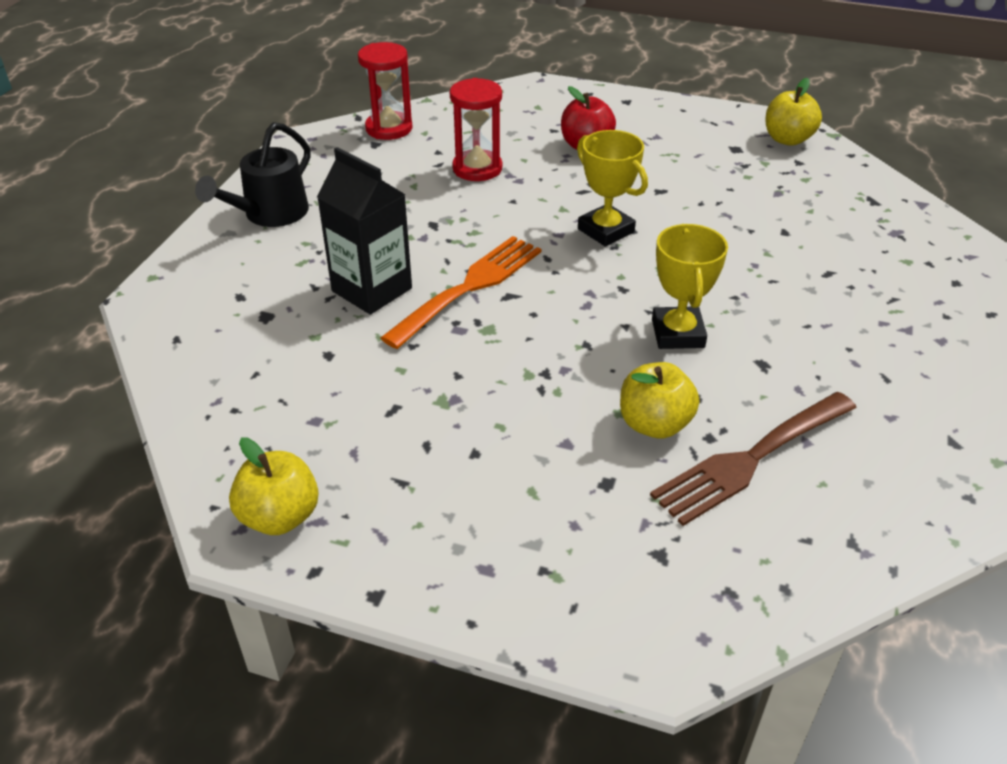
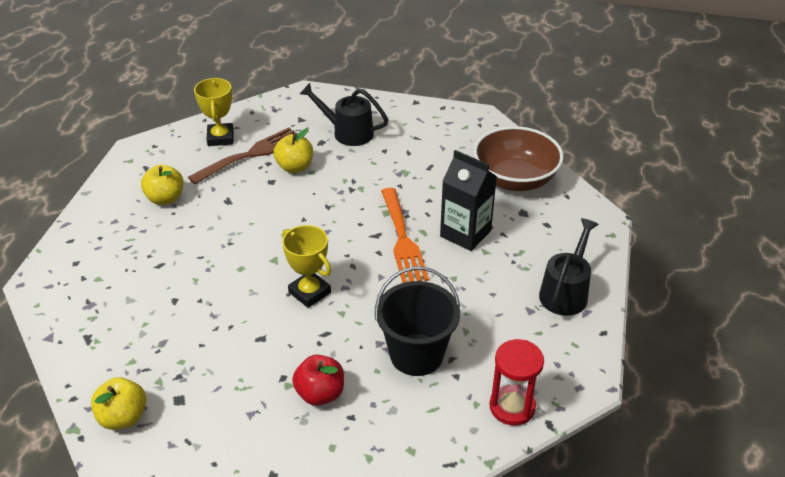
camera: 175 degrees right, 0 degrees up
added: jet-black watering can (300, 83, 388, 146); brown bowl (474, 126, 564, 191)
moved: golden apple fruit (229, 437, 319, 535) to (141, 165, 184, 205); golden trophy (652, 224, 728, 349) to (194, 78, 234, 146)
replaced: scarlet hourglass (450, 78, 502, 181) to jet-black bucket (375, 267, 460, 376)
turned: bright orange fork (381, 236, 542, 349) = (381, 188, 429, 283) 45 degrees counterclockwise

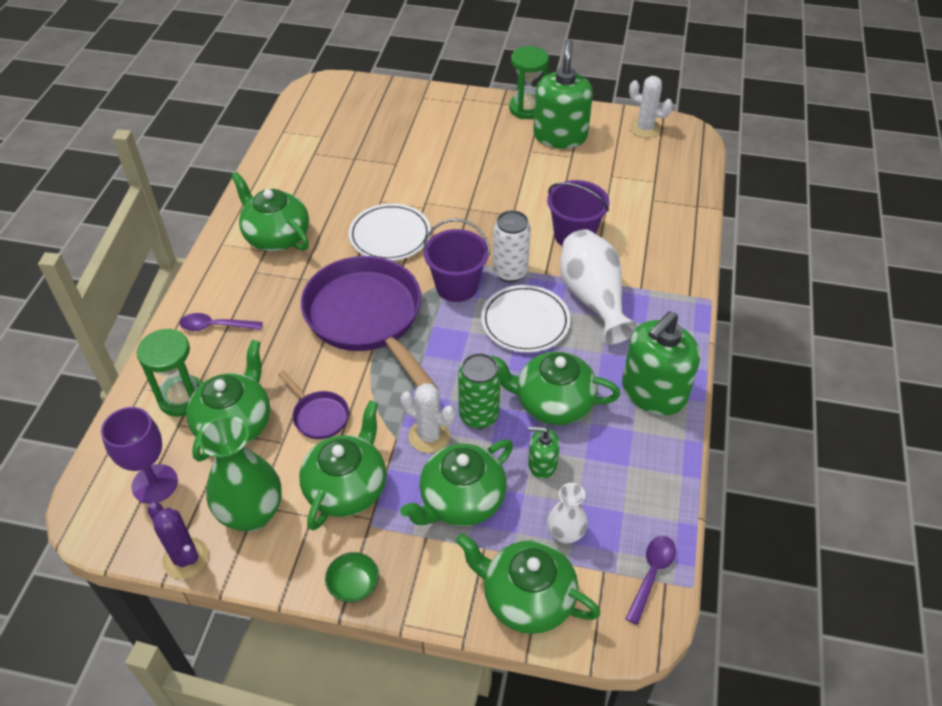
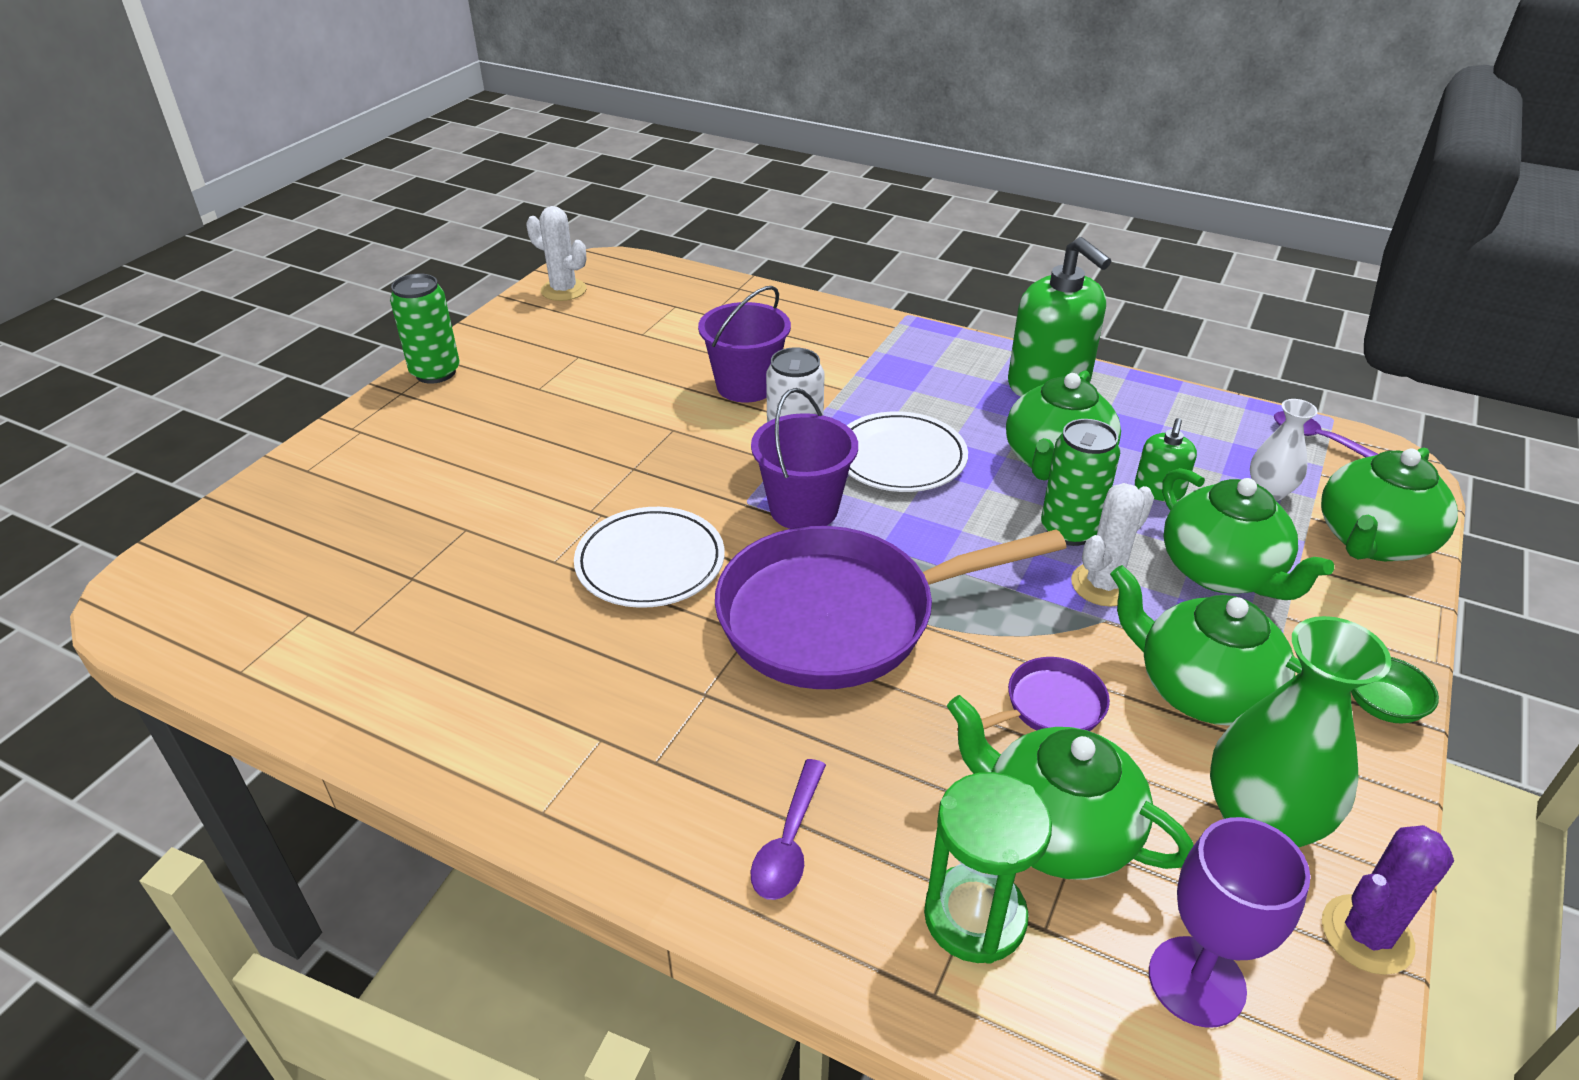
camera: 75 degrees left, 10 degrees down
removed: emerald china teapot (231, 172, 309, 251); emerald soap dispenser (533, 39, 593, 149); pure white tall vase (560, 229, 639, 344)
replaced: emerald hourglass (509, 46, 549, 119) to emerald can (390, 274, 460, 384)
turned: pure white saguaro cactus (629, 76, 673, 138) = (526, 206, 587, 301) 75 degrees clockwise

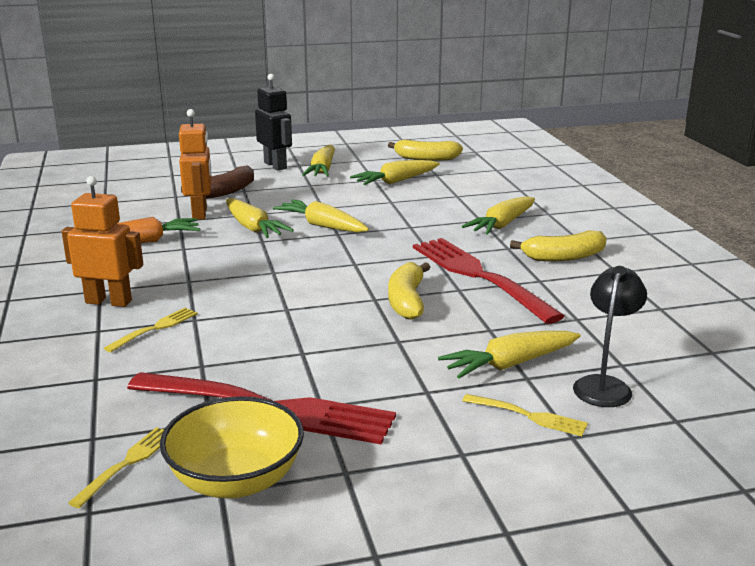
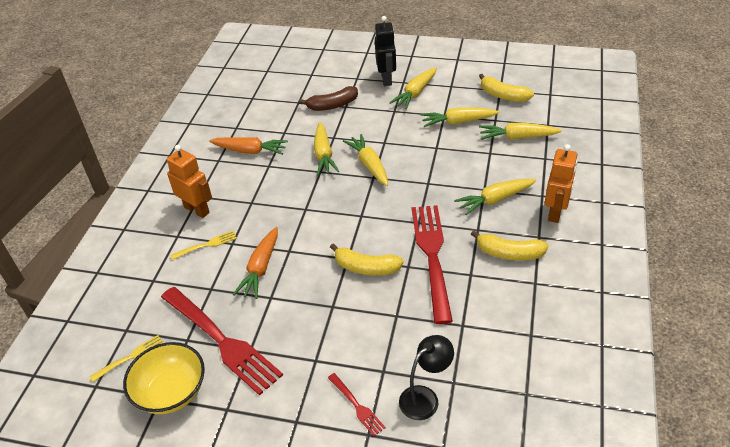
camera: 30 degrees right, 20 degrees up
added: bright orange root vegetable (233, 227, 278, 299)
moved: golden root vegetable (438, 331, 581, 379) to (479, 122, 562, 140); bright orange robot figure (179, 109, 212, 220) to (545, 144, 578, 223)
recoloured: golden fork (462, 394, 588, 436) to scarlet fork (328, 373, 386, 436)
turned: golden banana fruit (388, 262, 430, 320) = (330, 243, 404, 275) 105 degrees counterclockwise

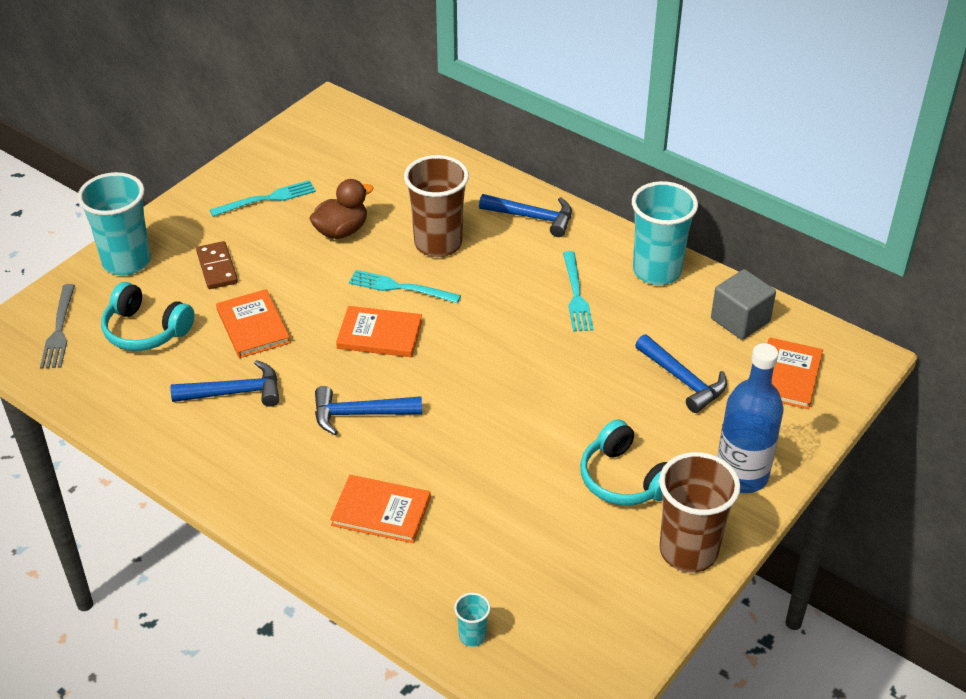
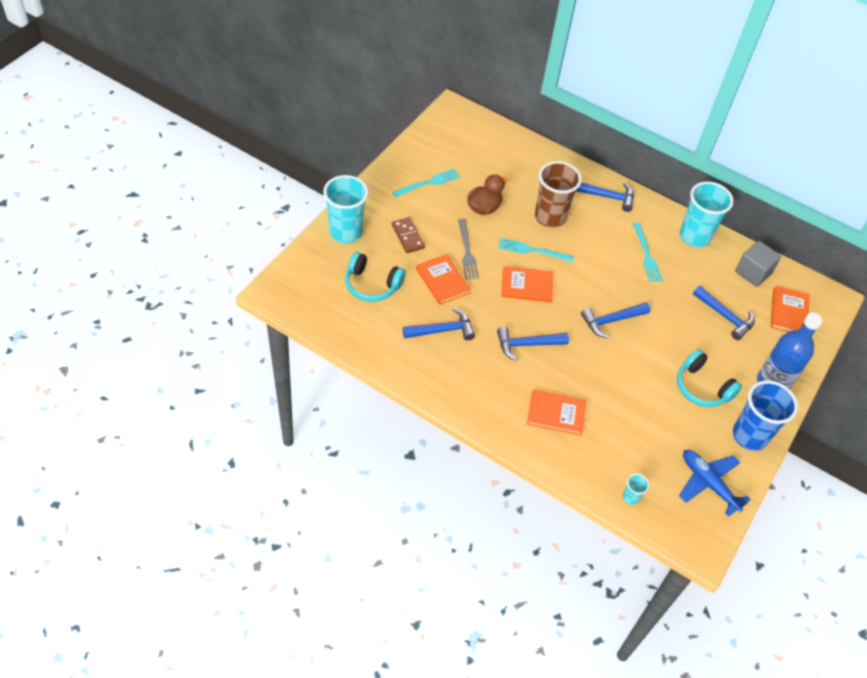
camera: 10 degrees left, 10 degrees up
added: blue claw hammer (581, 303, 650, 339); blue toy plane (679, 450, 751, 517)
moved: ash-grey fork (40, 284, 75, 368) to (458, 219, 479, 279)
recoloured: brown tumbler (659, 452, 741, 572) to blue tumbler (733, 380, 798, 451)

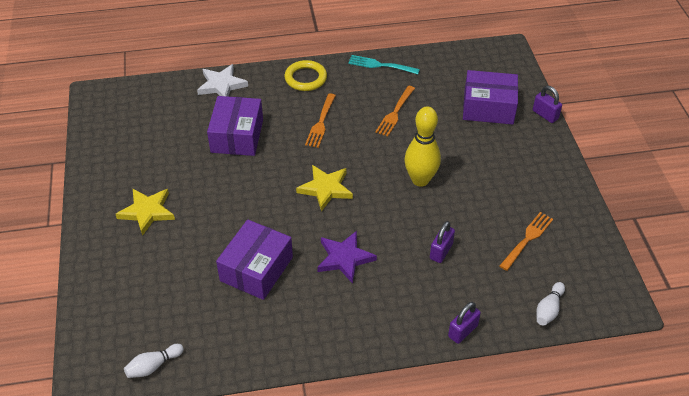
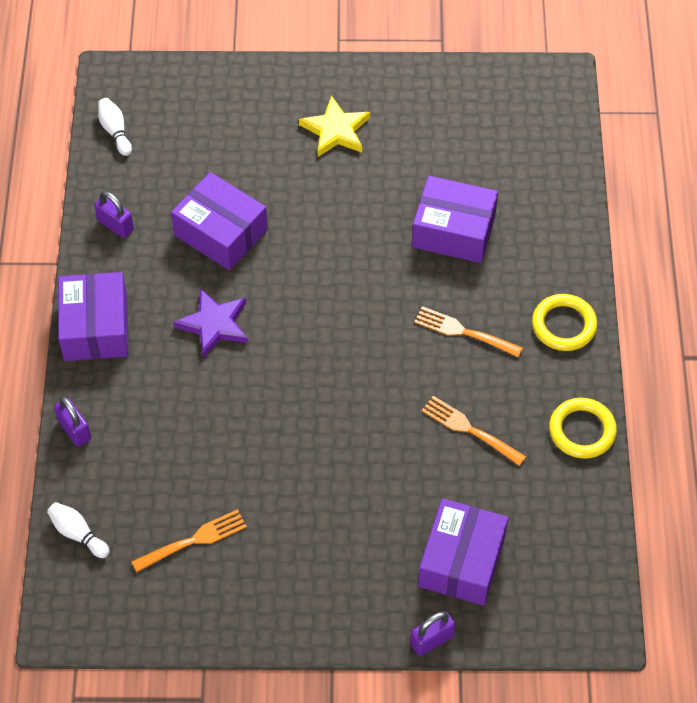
camera: 100 degrees right, 10 degrees up
removed: pure white star (197, 64, 248, 97); golden star (296, 165, 353, 212); golden tenpin (404, 107, 441, 187)
added: purple package (58, 272, 129, 361)
moved: purple small lock (430, 221, 455, 263) to (94, 191, 134, 238)
replaced: aqua fork (348, 55, 420, 74) to golden ring (549, 398, 617, 459)
turned: bright orange fork (499, 212, 553, 271) = (131, 509, 247, 572) 75 degrees counterclockwise

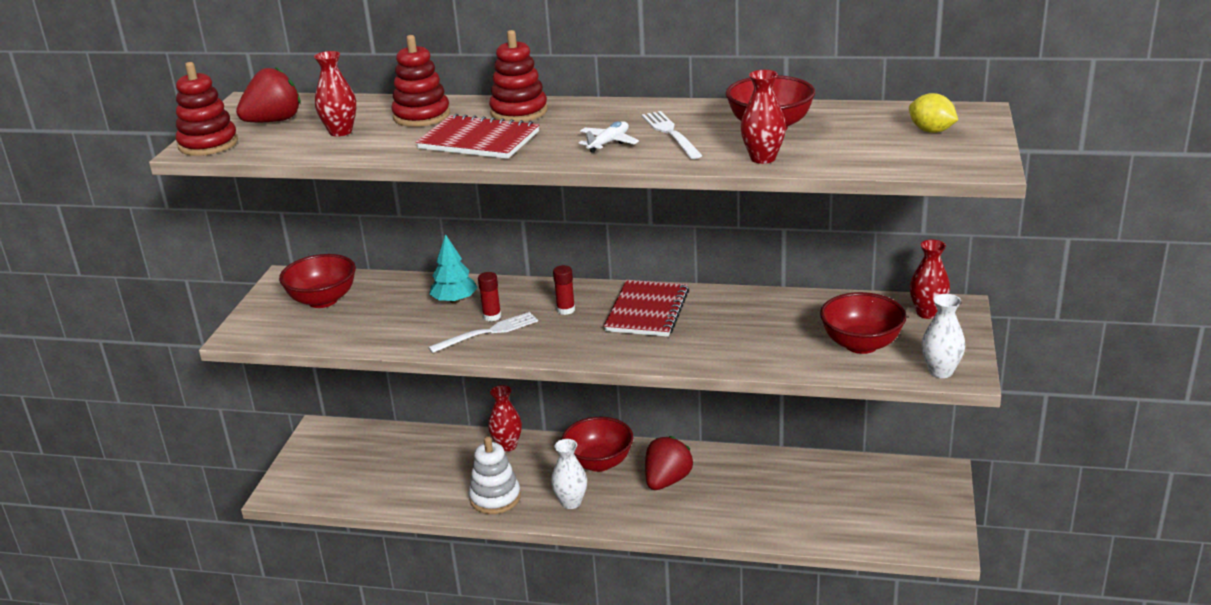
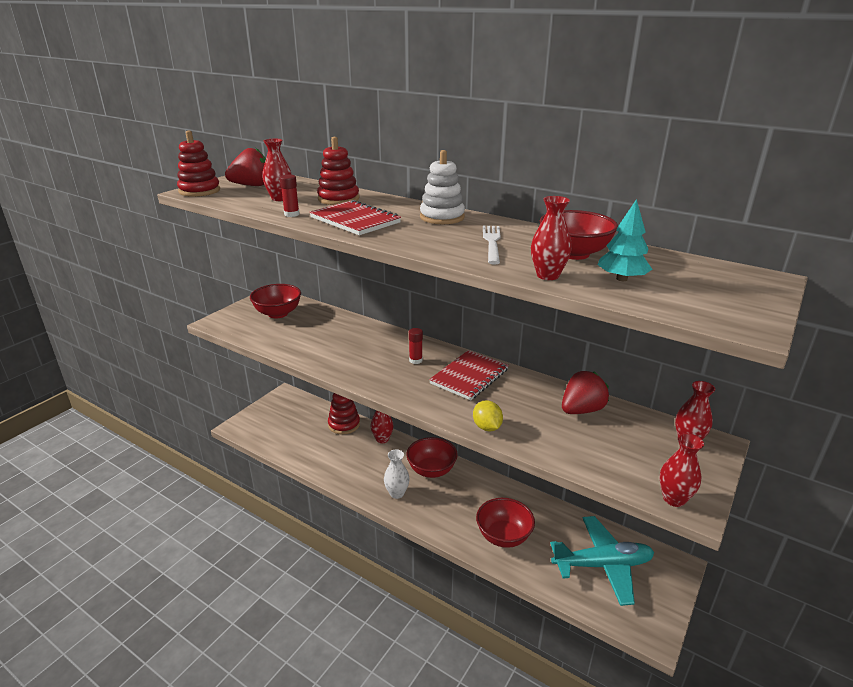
camera: 20 degrees right, 0 degrees up
removed: pure white fork (428, 312, 538, 353); pure white toy plane (579, 121, 639, 153)
added: aqua toy plane (550, 516, 654, 606)
moved: scarlet stick of glue (478, 272, 501, 321) to (280, 174, 300, 217); scarlet stacking rings (489, 30, 548, 122) to (328, 393, 360, 435); pure white stacking rings (469, 436, 521, 514) to (420, 150, 465, 224); golden lemon (909, 93, 958, 133) to (473, 400, 503, 431); scarlet bowl (820, 292, 906, 354) to (476, 498, 535, 548); scarlet toy strawberry (645, 436, 693, 490) to (562, 371, 609, 414); aqua tree (429, 234, 478, 303) to (598, 199, 652, 281)
recoloured: pure white tall vase (922, 294, 965, 378) to scarlet tall vase (659, 433, 704, 507)

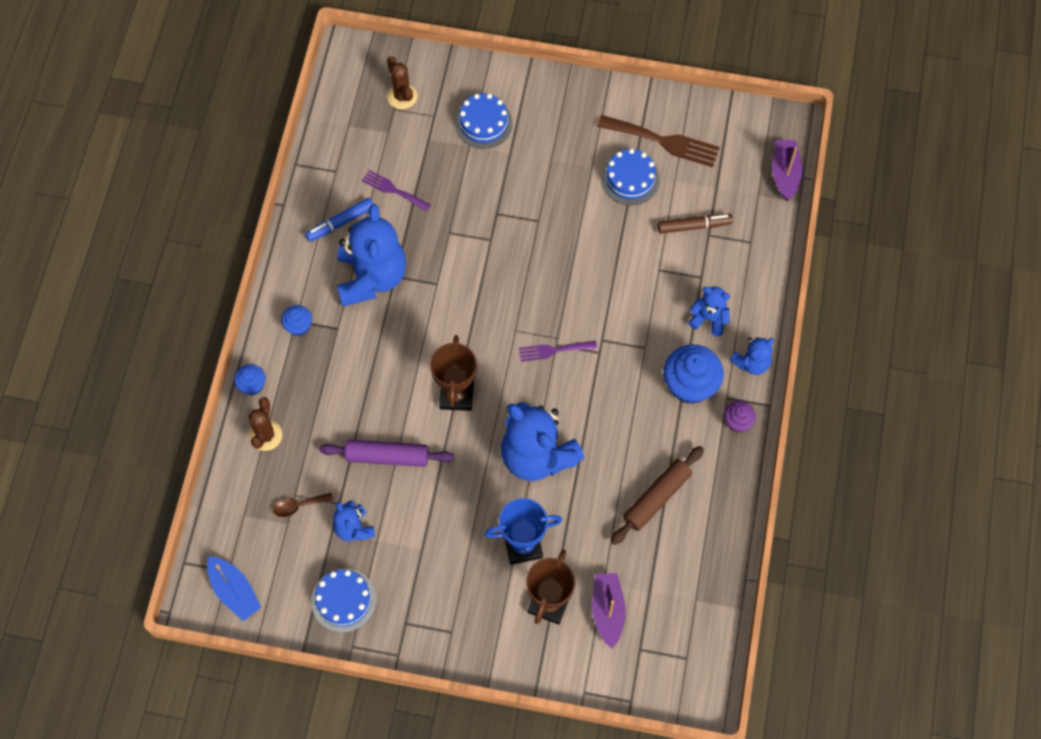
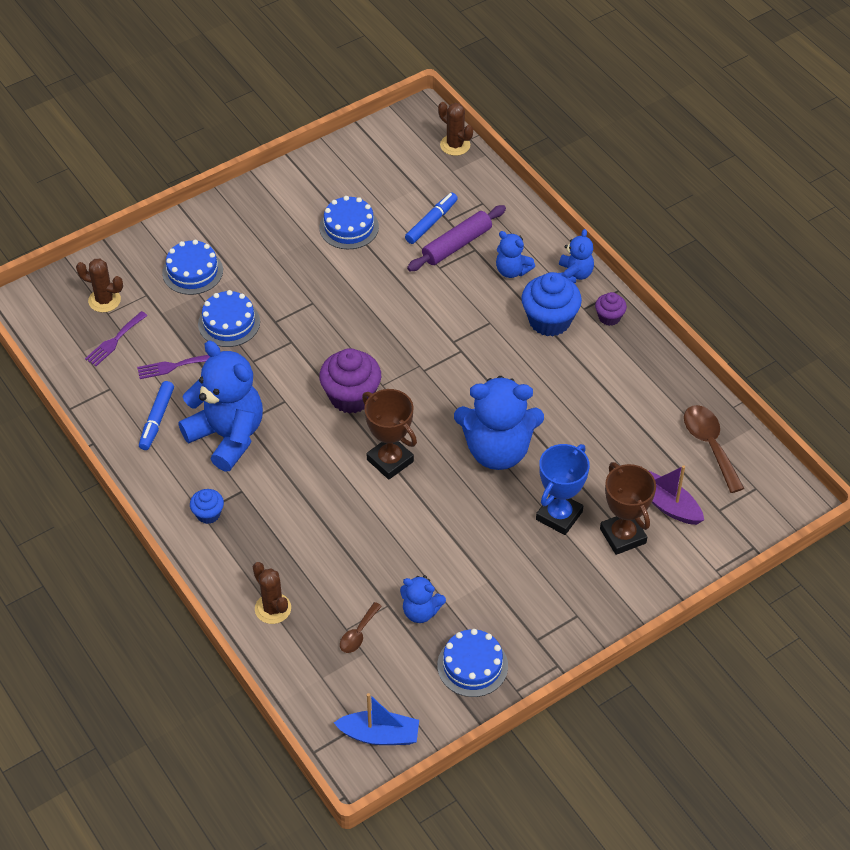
camera: 45 degrees left, 15 degrees down
removed: blue fairy cake (234, 364, 266, 395); brown fork (597, 115, 720, 167); brown pastry roller (611, 446, 704, 545)
added: blue layer cake (198, 290, 260, 347); purple fairy cake (319, 348, 381, 414); brown spoon (684, 405, 745, 493)
moved: purple fork (519, 341, 597, 362) to (85, 311, 148, 366); purple pastry roller (319, 440, 454, 467) to (407, 205, 506, 271)
replaced: purple boat (772, 140, 802, 201) to brown saguaro cactus (438, 102, 473, 156)
recoloured: brown marker (658, 214, 733, 234) to blue marker (405, 193, 458, 244)
turned: blue teddy (688, 287, 731, 336) = (496, 231, 535, 278) 120 degrees counterclockwise

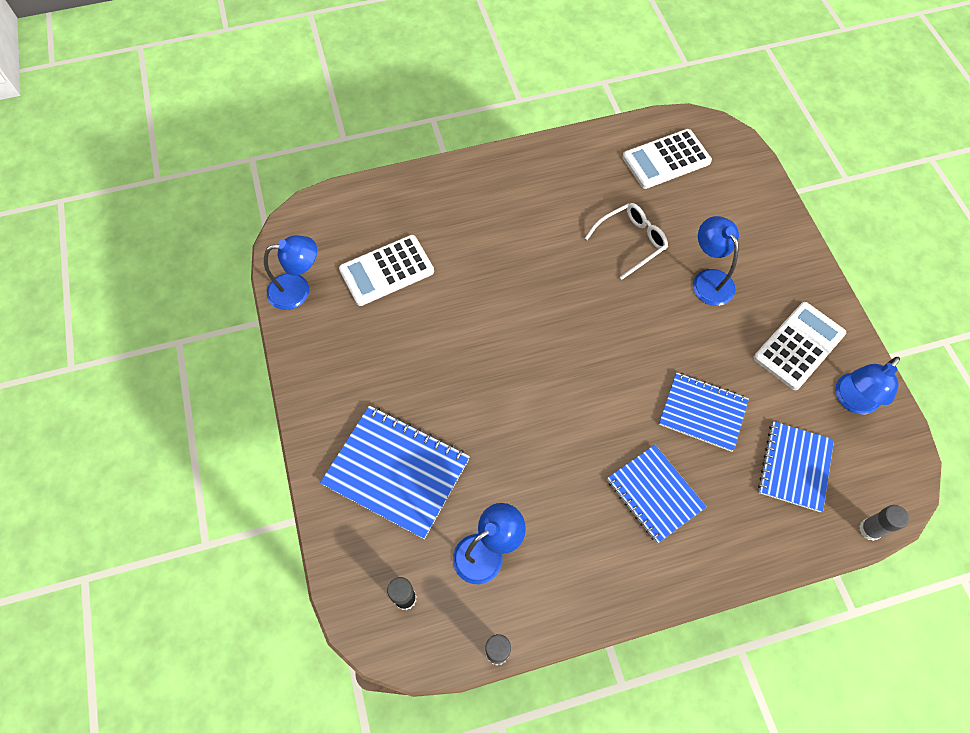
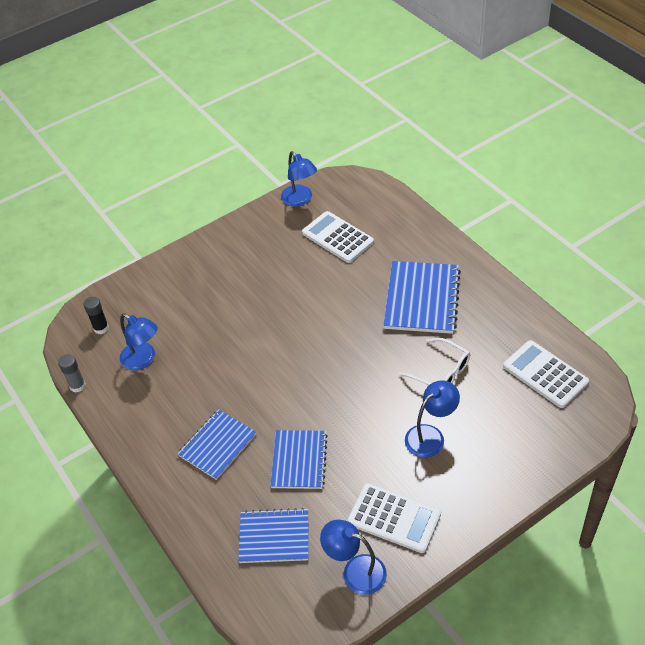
camera: 75 degrees right, 15 degrees down
removed: ash-grey stick of glue (859, 505, 909, 541)
moved: blue notebook (320, 406, 470, 539) to (383, 261, 461, 334)

